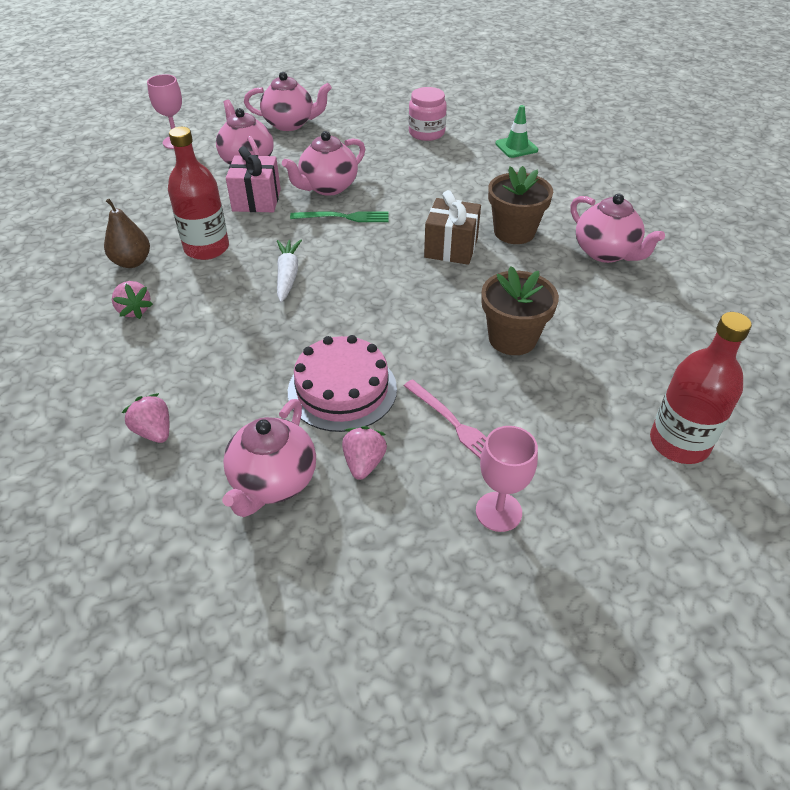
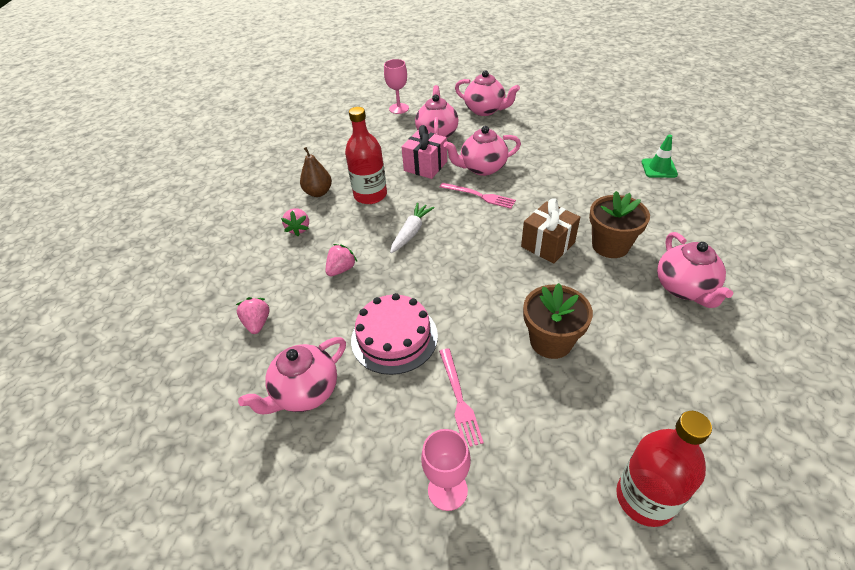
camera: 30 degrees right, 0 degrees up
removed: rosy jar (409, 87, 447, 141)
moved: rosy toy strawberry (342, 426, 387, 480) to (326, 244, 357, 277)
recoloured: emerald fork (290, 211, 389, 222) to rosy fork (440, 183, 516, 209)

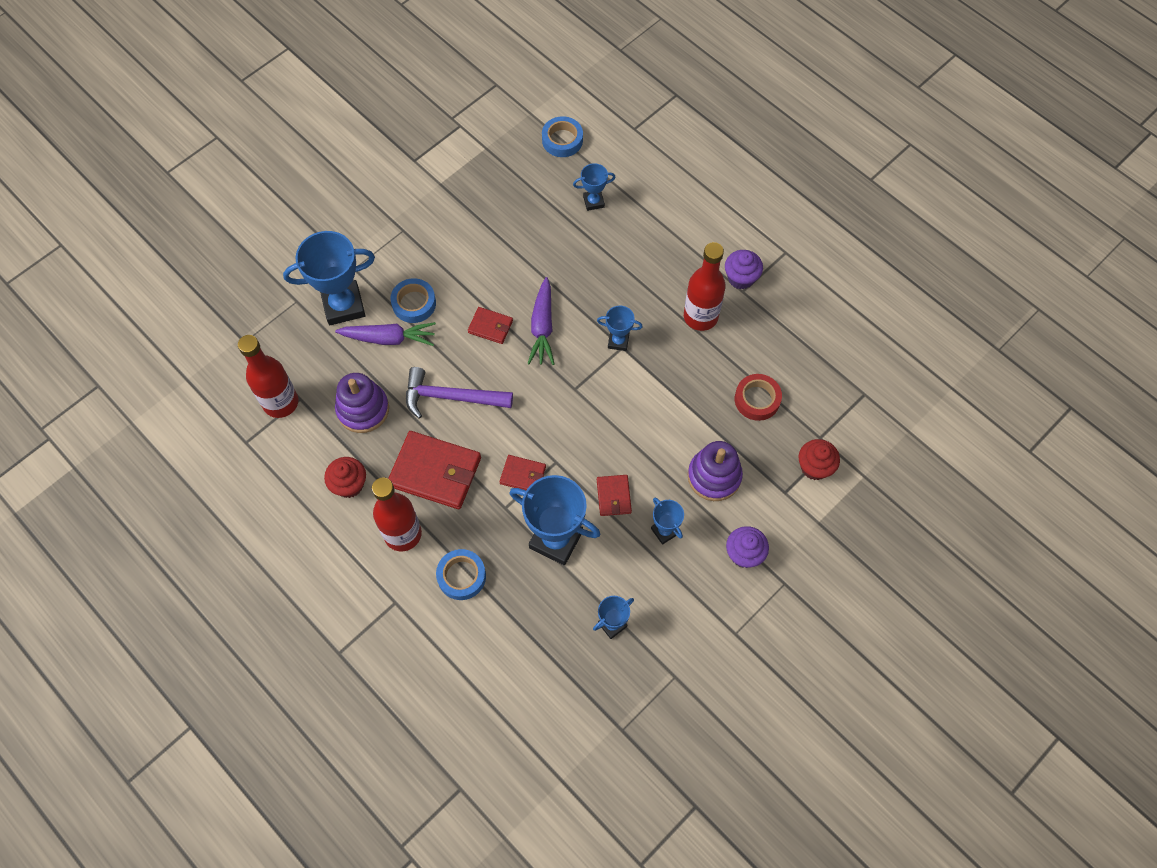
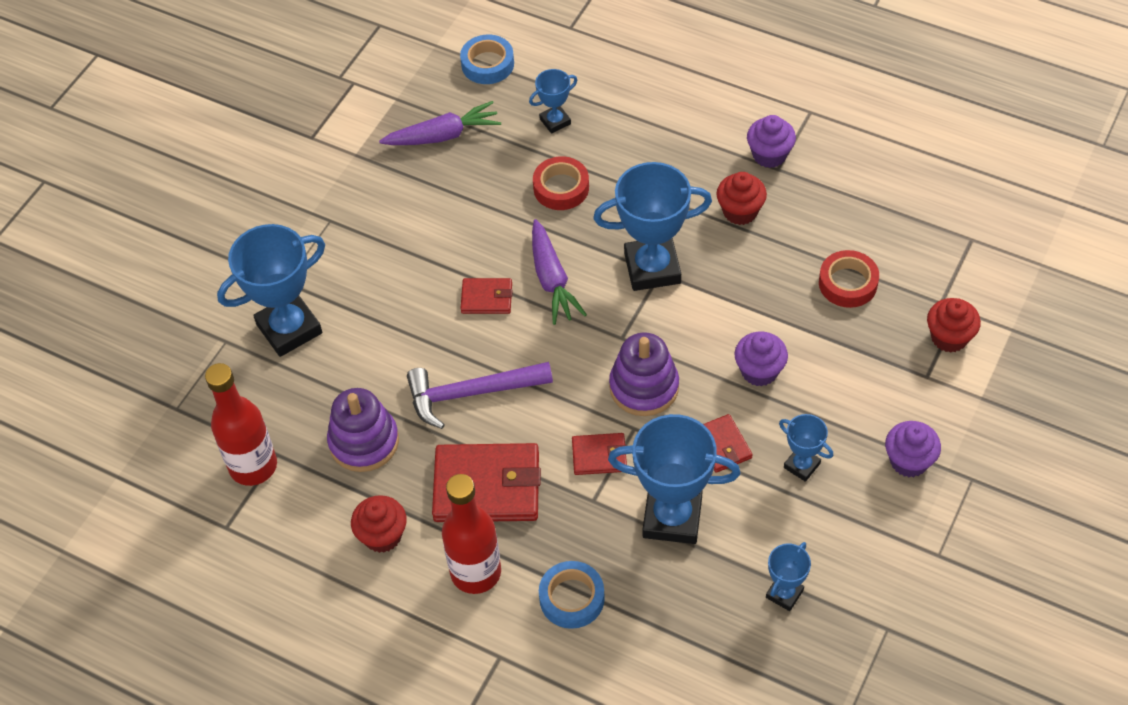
camera: 15 degrees left, 10 degrees down
removed: blue sticky tape (391, 278, 436, 323)
added: scarlet sticky tape (533, 156, 589, 210); purple fairy cake (735, 332, 788, 386)
moved: purple root vegetable (335, 322, 436, 346) to (379, 101, 501, 145); purple stacking rings (688, 441, 743, 501) to (609, 332, 679, 416)
replaced: scarlet bottle (684, 242, 726, 331) to scarlet fairy cake (717, 172, 767, 225)
resized: blue trophy (597, 306, 643, 351) = (593, 162, 712, 291) x1.97

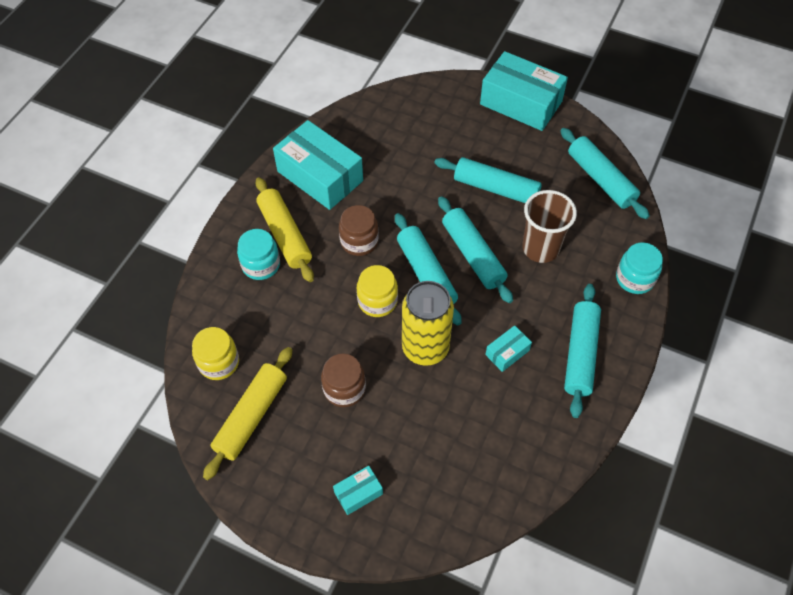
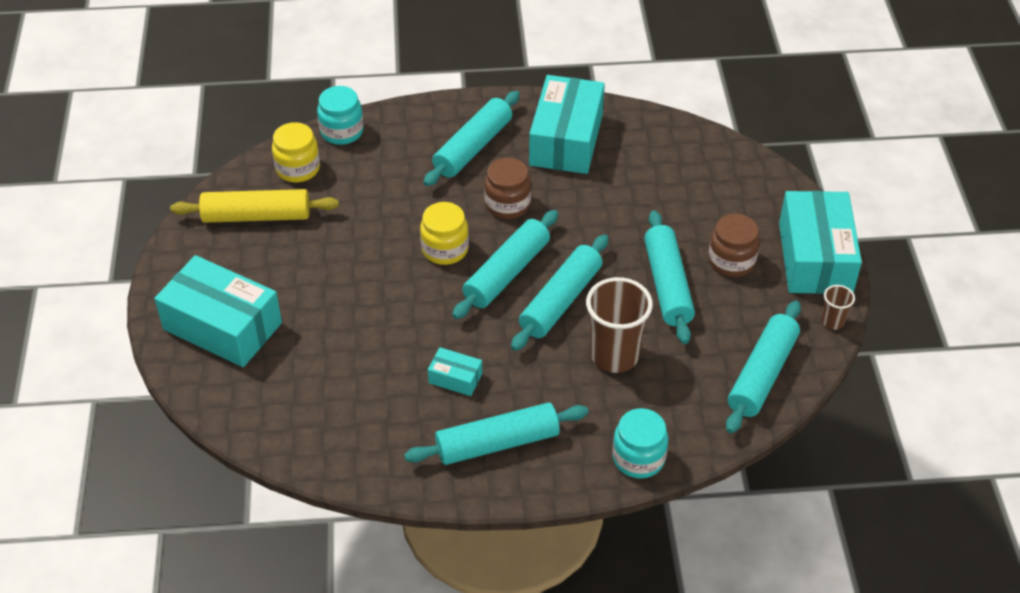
camera: 60 degrees right, 10 degrees down
removed: golden can (402, 281, 454, 366)
added: brown tumbler (821, 285, 855, 330)
moved: aqua jar (237, 229, 280, 280) to (317, 86, 364, 145); brown jar (321, 354, 366, 407) to (708, 213, 760, 277)
recoloured: golden pastry roller (256, 177, 314, 282) to aqua pastry roller (423, 91, 520, 186)
resized: aqua package (333, 466, 383, 515) = (154, 255, 282, 367) x2.22

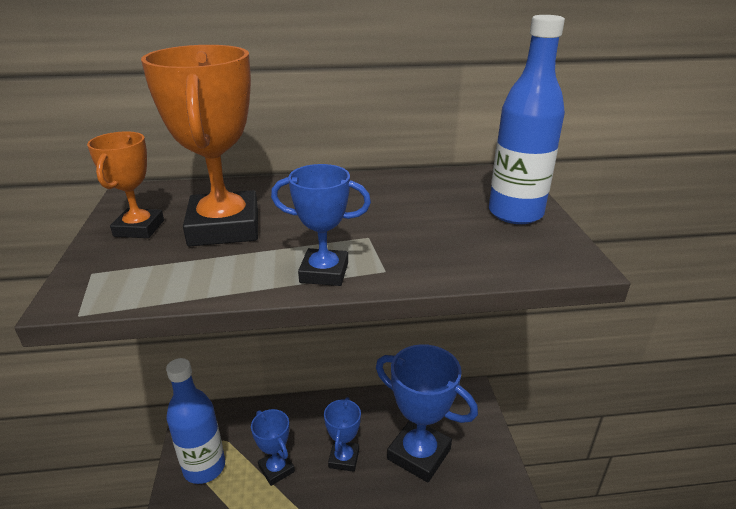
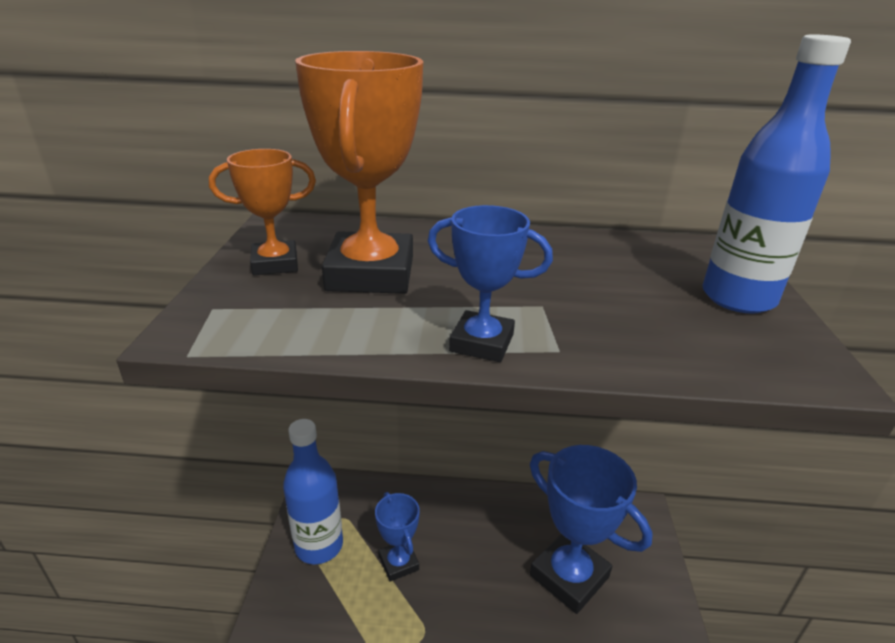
camera: 10 degrees right, 0 degrees up
removed: blue trophy (324, 397, 361, 472)
turned: bright orange trophy (87, 131, 164, 238) = (209, 149, 316, 275) 60 degrees clockwise

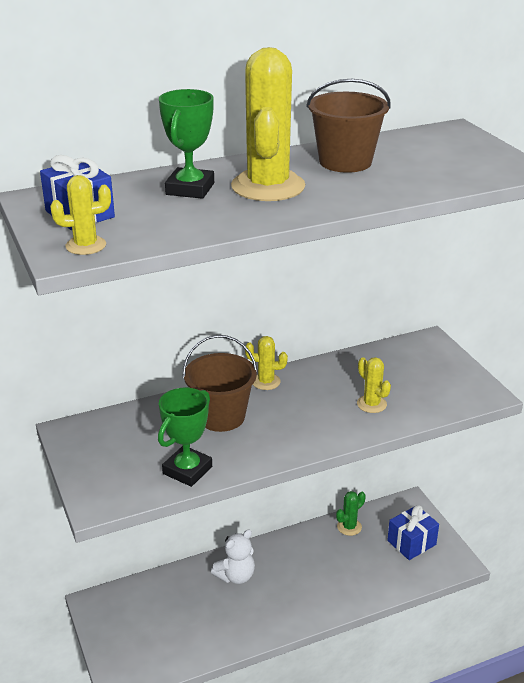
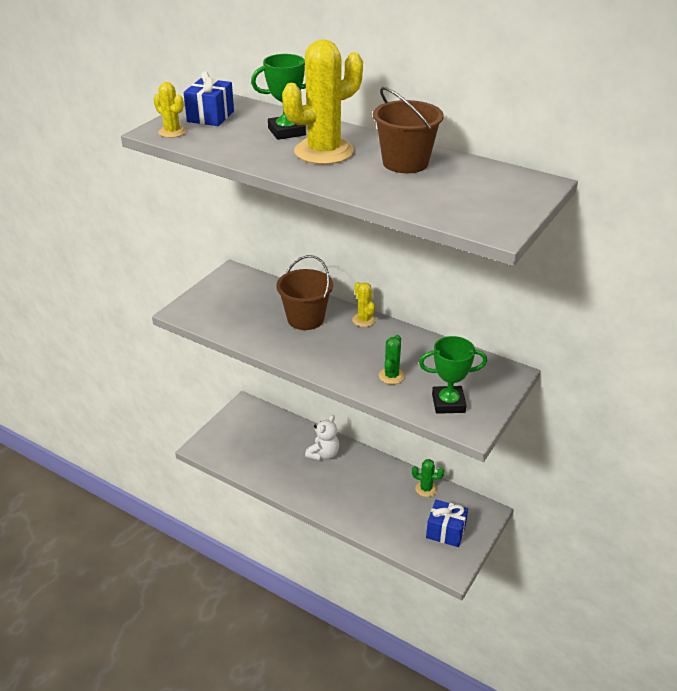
camera: 55 degrees right, 5 degrees up
moved: emerald trophy (158, 388, 212, 487) to (419, 336, 487, 414)
recoloured: golden saguaro cactus (357, 357, 391, 413) to emerald saguaro cactus (379, 335, 405, 384)
turned: pure white teddy (211, 529, 255, 584) = (305, 415, 340, 461) 75 degrees counterclockwise

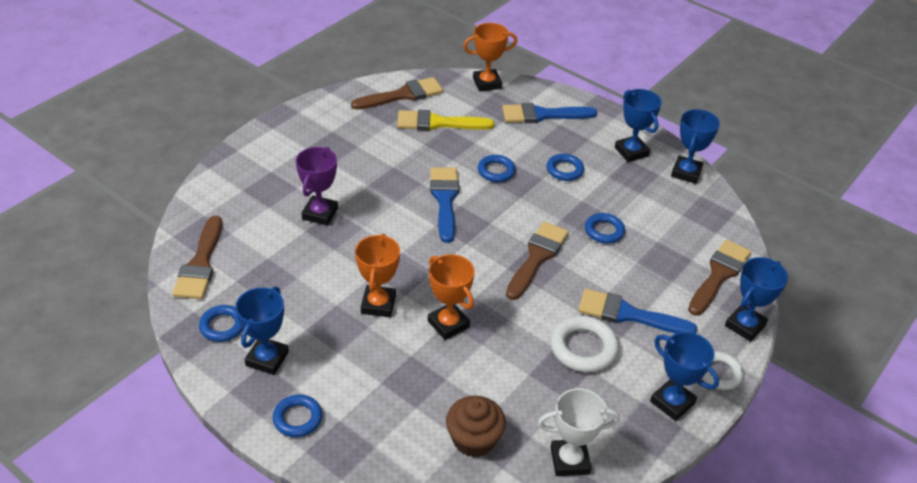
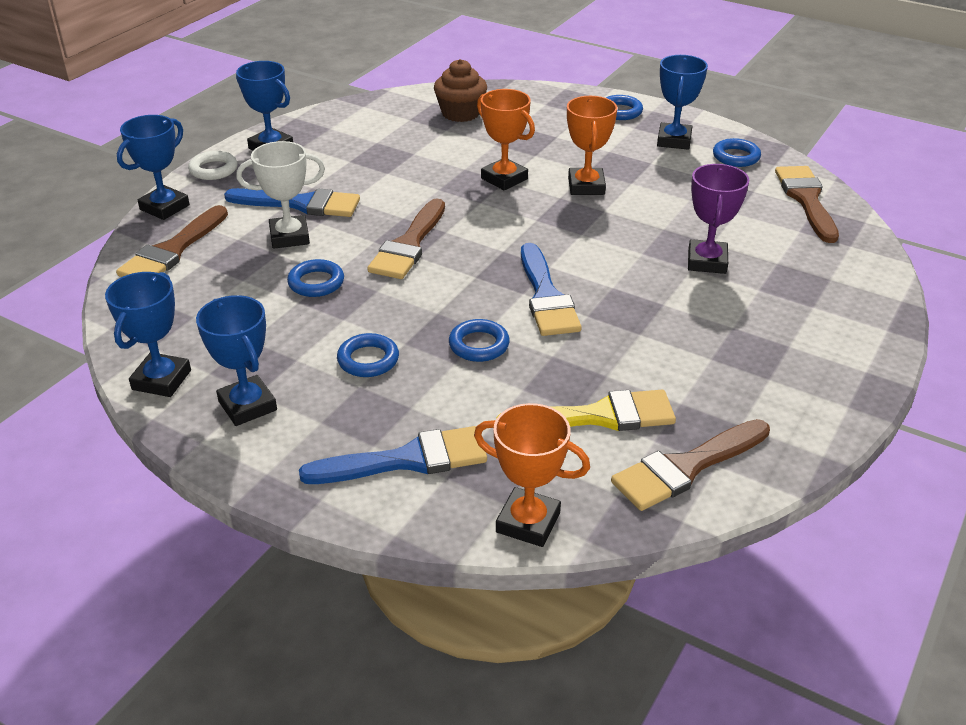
camera: 175 degrees right, 5 degrees down
removed: pure white ring (550, 316, 619, 372)
moved: pure white trophy (538, 388, 620, 476) to (236, 141, 325, 249)
turned: bright orange trophy (463, 23, 517, 91) = (474, 403, 590, 547) 45 degrees clockwise

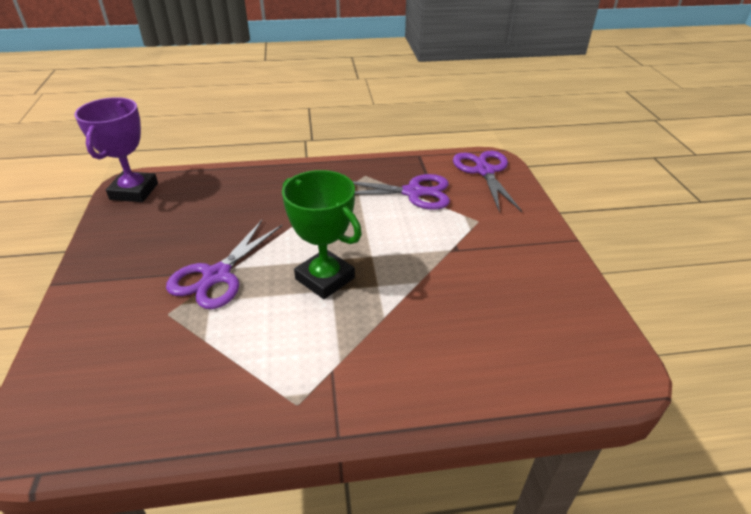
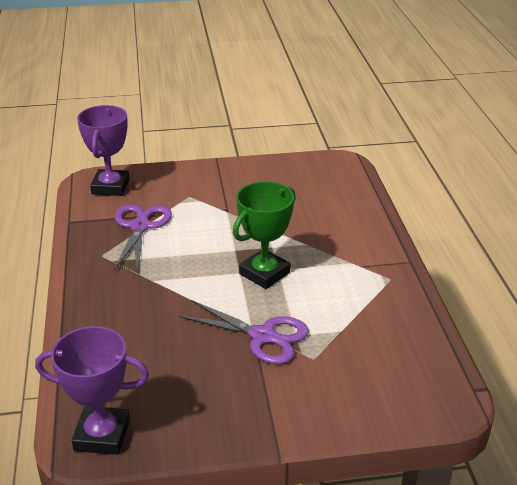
camera: 90 degrees left, 5 degrees down
replaced: purple shears (453, 151, 522, 213) to purple trophy (77, 105, 130, 196)

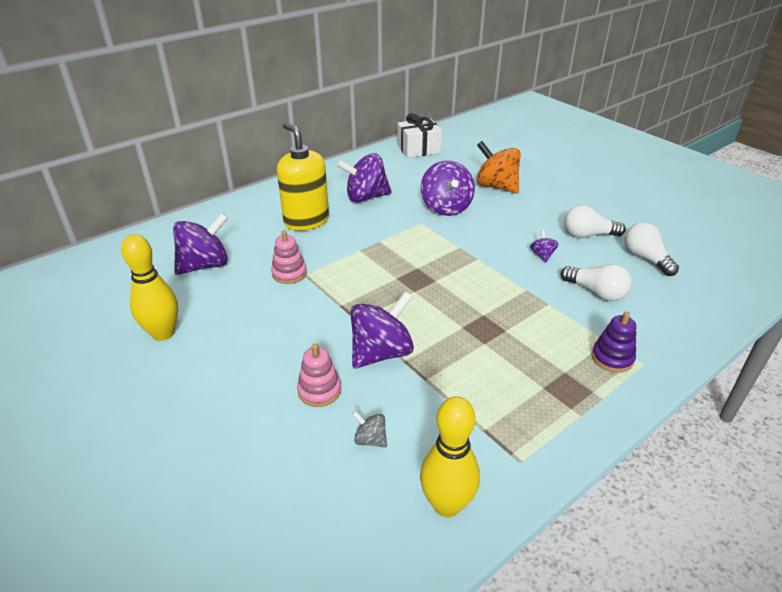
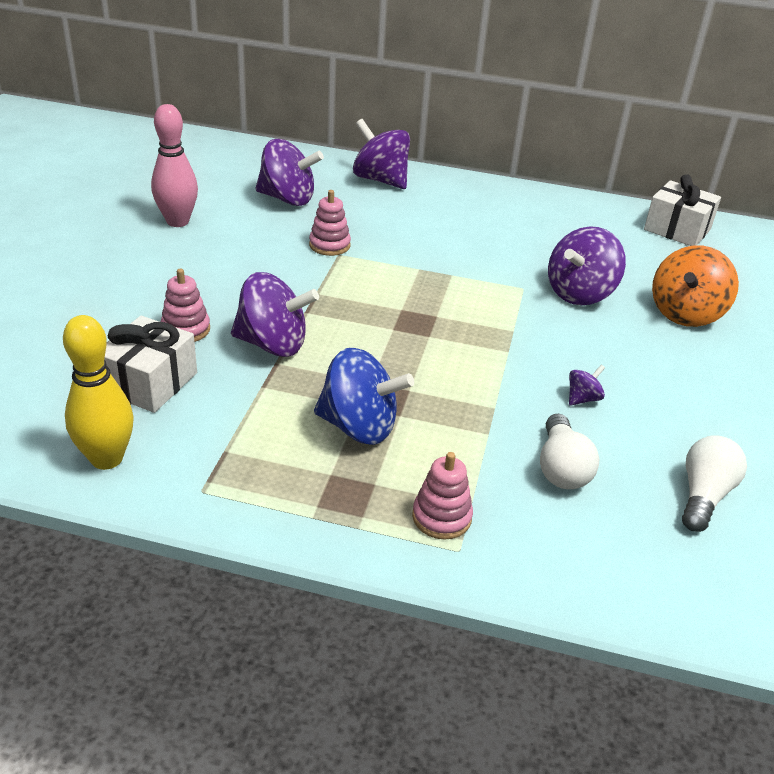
camera: 50 degrees right, 0 degrees up
removed: golden soap dispenser (277, 122, 329, 231); pure white lightbulb (564, 205, 626, 238)
added: blue whirligig (314, 348, 414, 445)
moved: purple whirligig (337, 153, 392, 202) to (353, 119, 410, 189)
replaced: ash-grey whirligig (352, 411, 387, 448) to pure white wrapped gift (104, 315, 197, 413)
recoloured: golden tenpin (121, 234, 178, 341) to rosy tenpin (151, 104, 198, 227); purple stacking rings (592, 312, 636, 373) to rosy stacking rings (412, 452, 473, 540)
turned: bright orange whirligig (476, 141, 521, 193) = (652, 246, 739, 327) 150 degrees counterclockwise

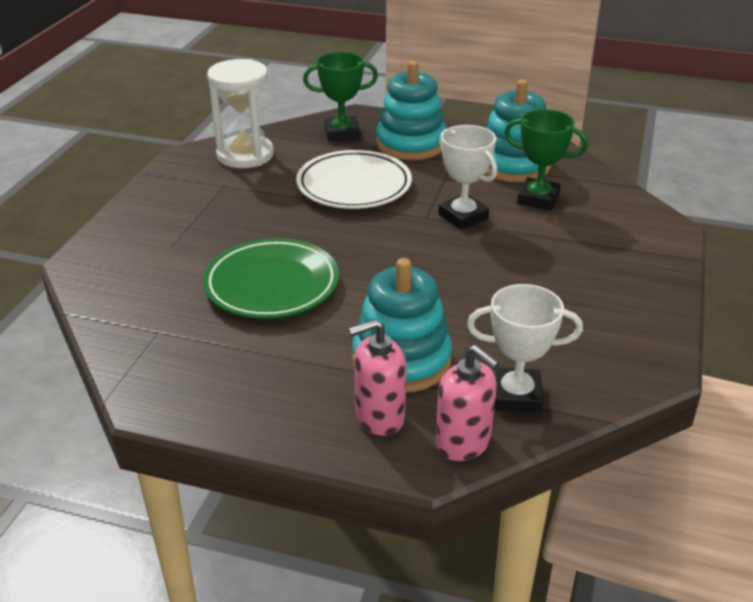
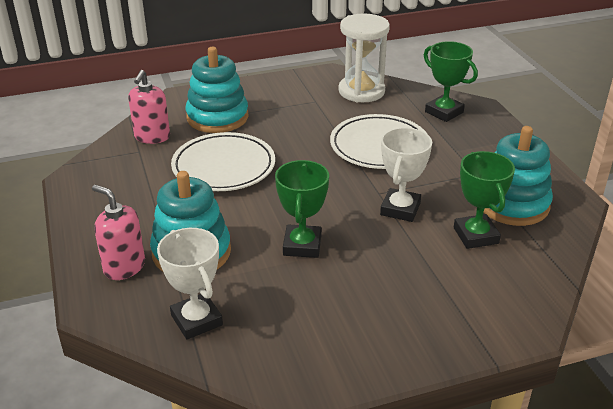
camera: 55 degrees right, 0 degrees up
added: emerald trophy (275, 160, 329, 258)
moved: rosy soap dispenser (436, 345, 499, 461) to (128, 70, 170, 144); aqua stacking rings (376, 61, 446, 160) to (186, 47, 249, 133)
recoloured: emerald dinner plate (203, 238, 339, 319) to pure white dinner plate (171, 132, 275, 191)

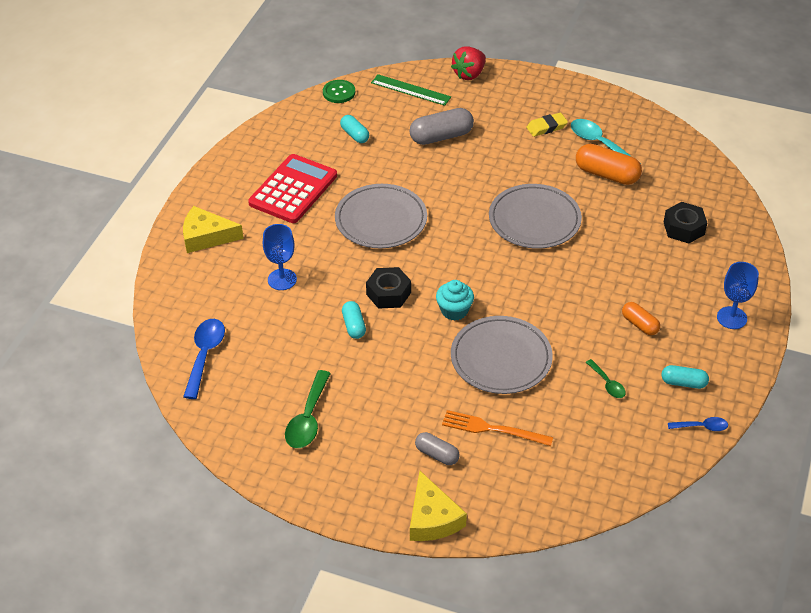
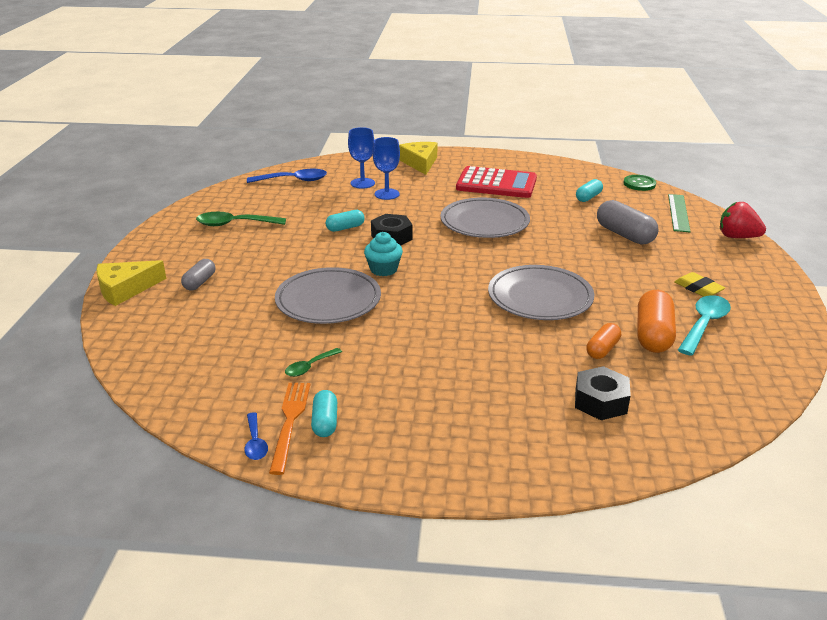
camera: 75 degrees right, 15 degrees down
moved: bright orange fork (442, 410, 553, 446) to (269, 383, 310, 475); blue goblet (717, 262, 759, 329) to (348, 127, 375, 189); bright orange pill shape (622, 302, 660, 335) to (586, 323, 621, 359)

